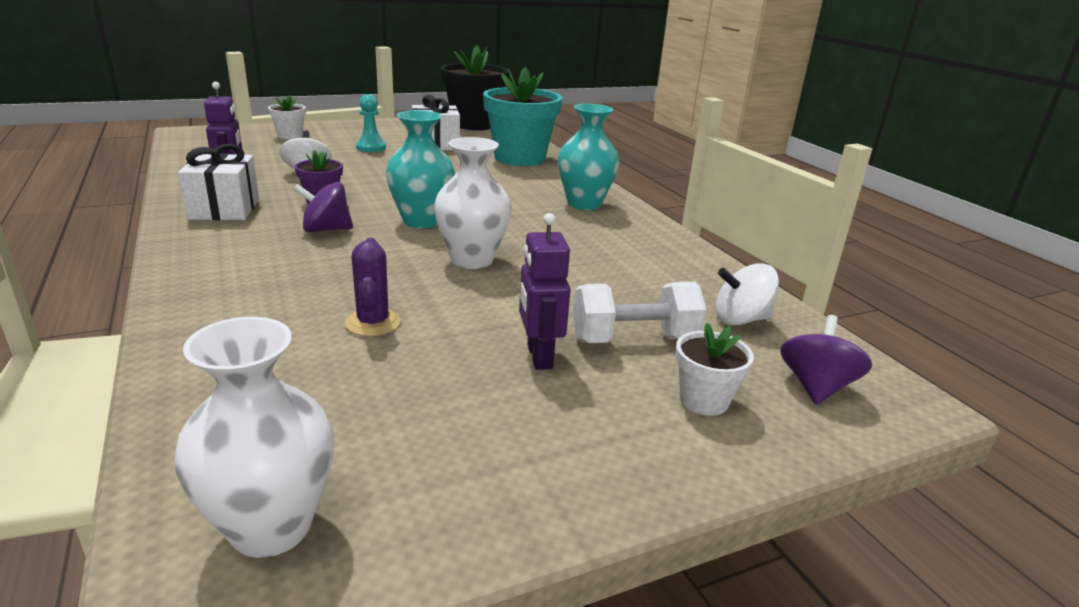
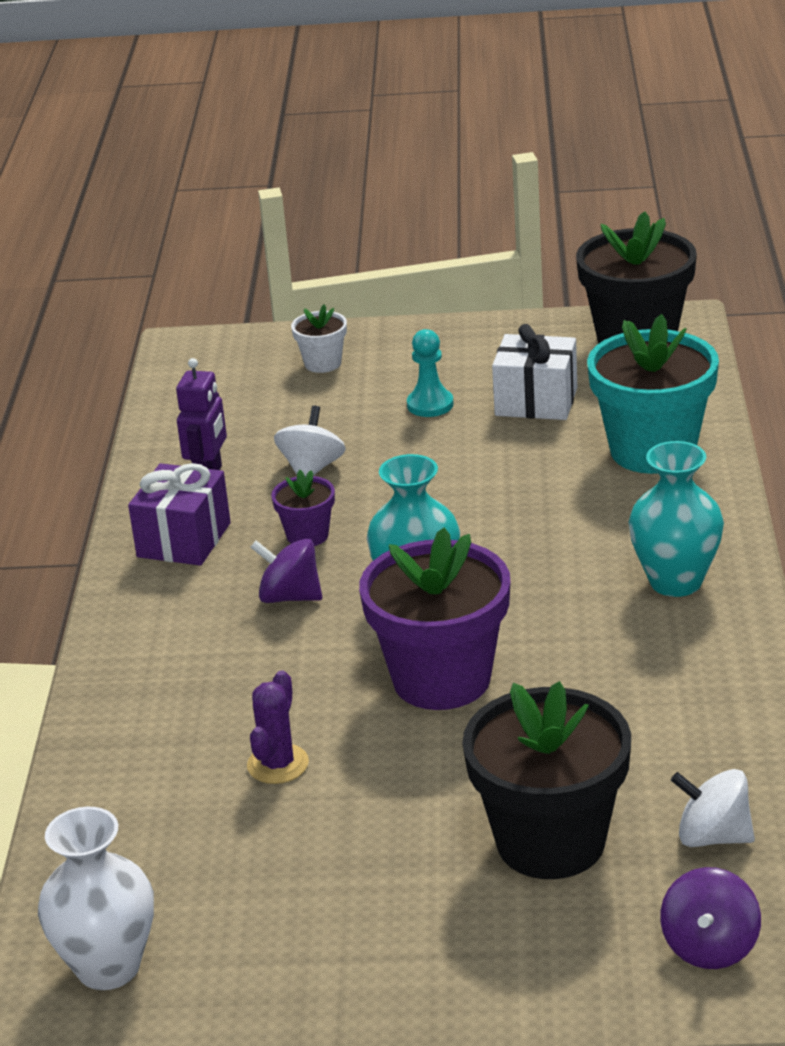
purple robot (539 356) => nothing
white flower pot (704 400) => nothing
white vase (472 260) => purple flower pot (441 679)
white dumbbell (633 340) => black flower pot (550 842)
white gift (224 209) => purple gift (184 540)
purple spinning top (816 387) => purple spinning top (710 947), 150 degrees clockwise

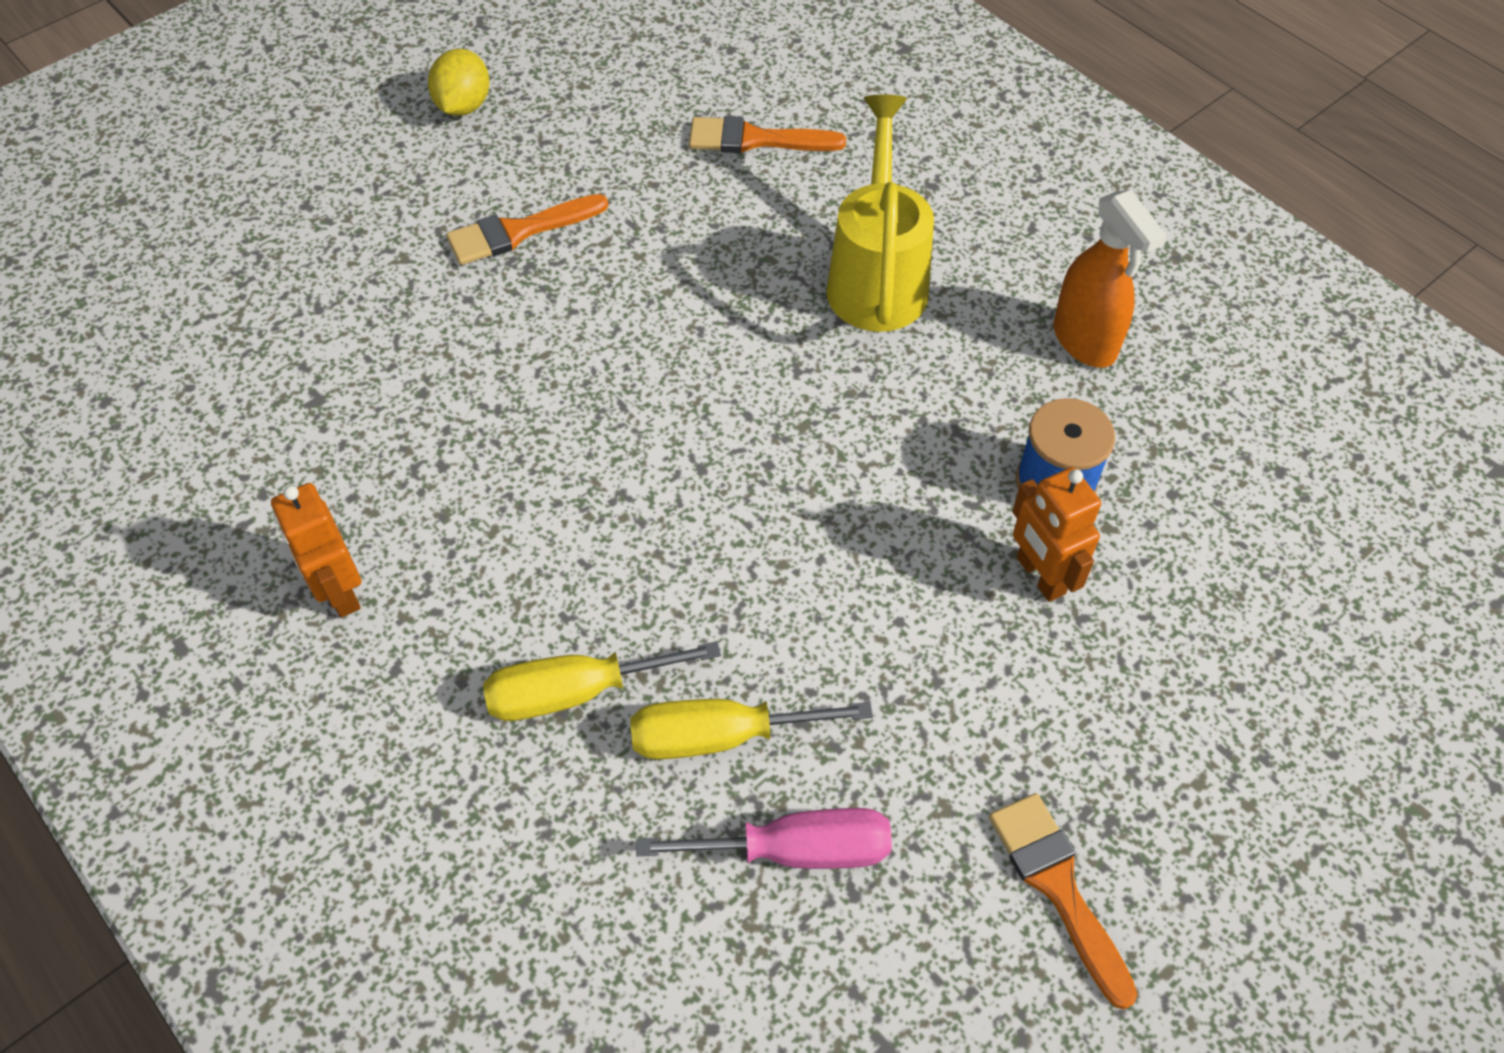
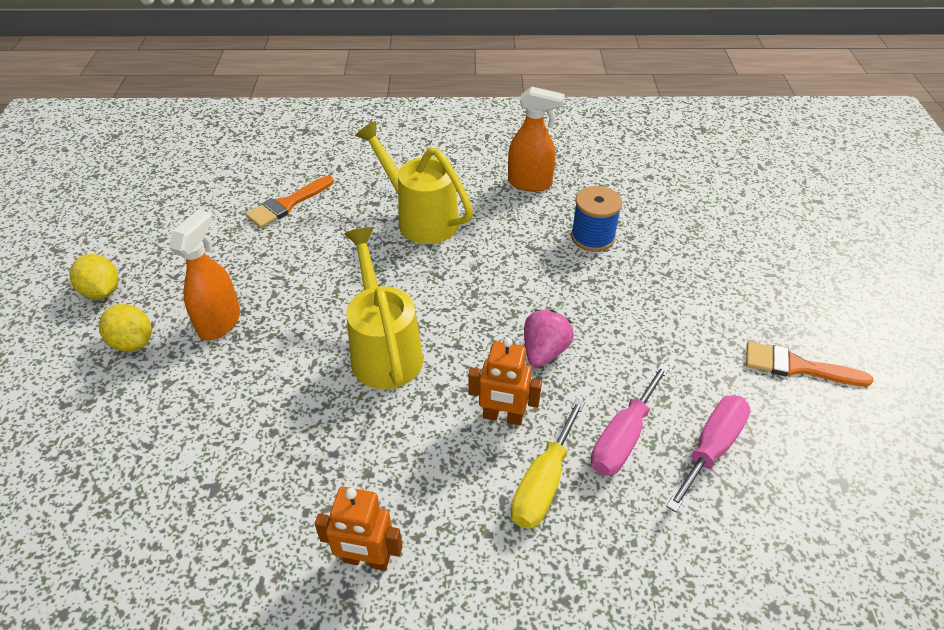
nothing => yellow lemon (133 342)
nothing => yellow watering can (384 350)
nothing => pink strawberry (544 351)
orange robot (1040 576) => orange robot (503 417), move
orange brush (518 231) => orange spray bottle (220 322)
yellow screwdriver (720 736) => pink screwdriver (623 437)

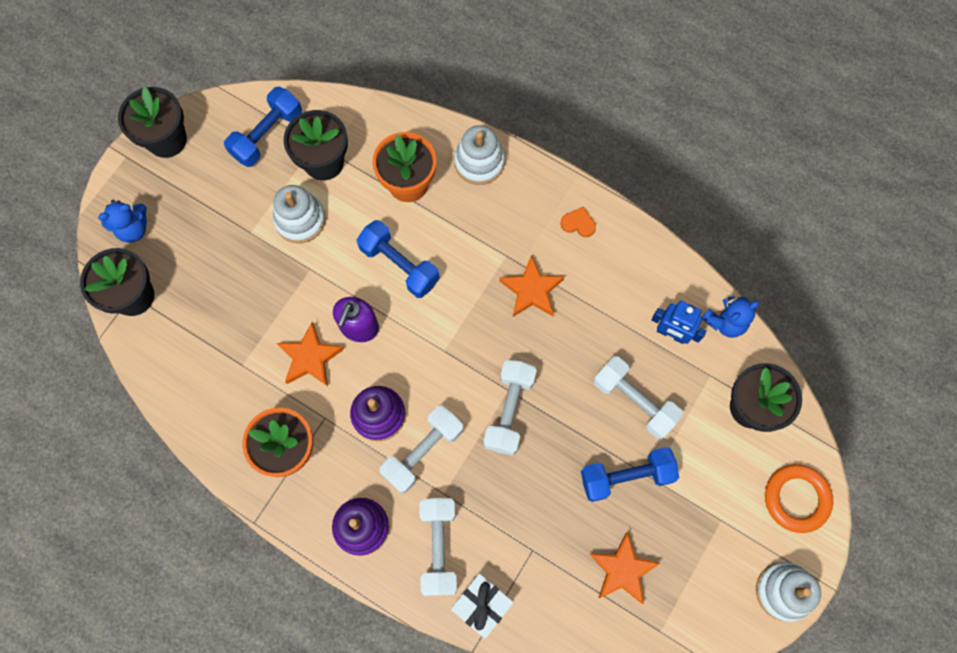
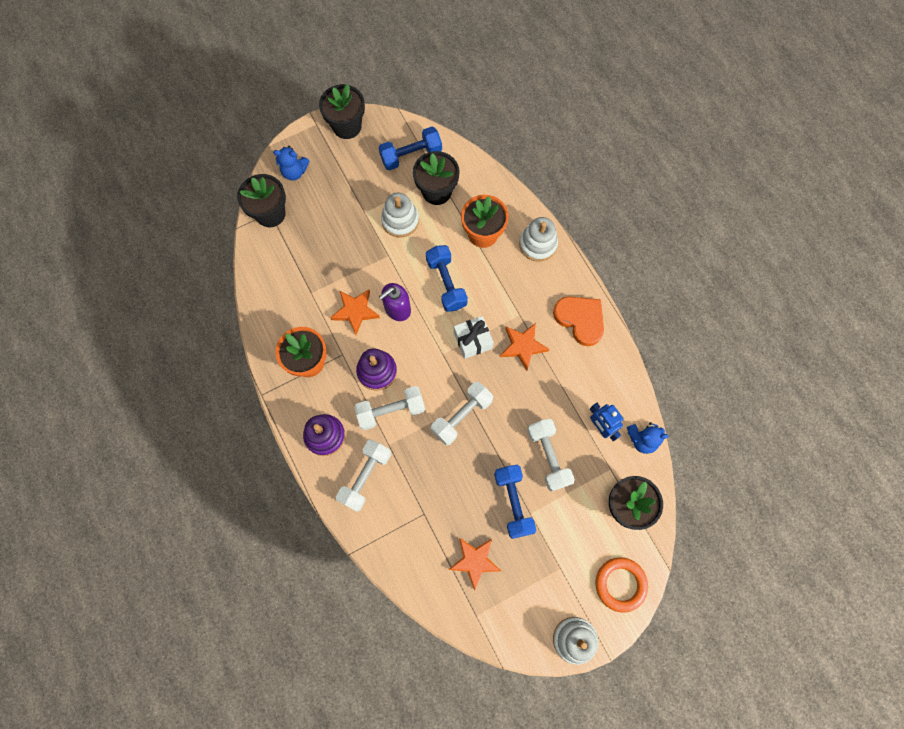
white gift (482 605) => white gift (473 340), move
blue dumbbell (626 476) => blue dumbbell (513 502), 60 degrees clockwise
orange heart (578 223) => orange heart (580 320), x2.09

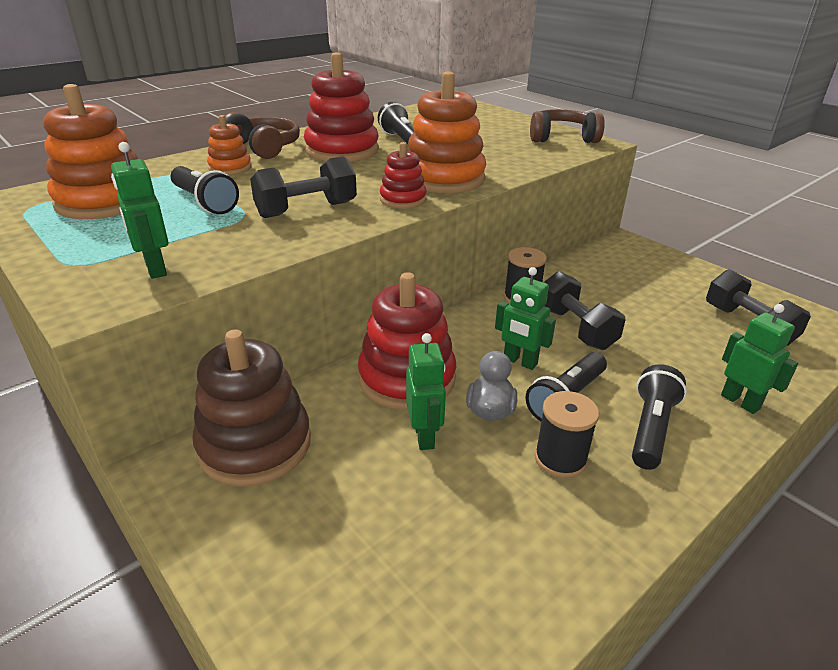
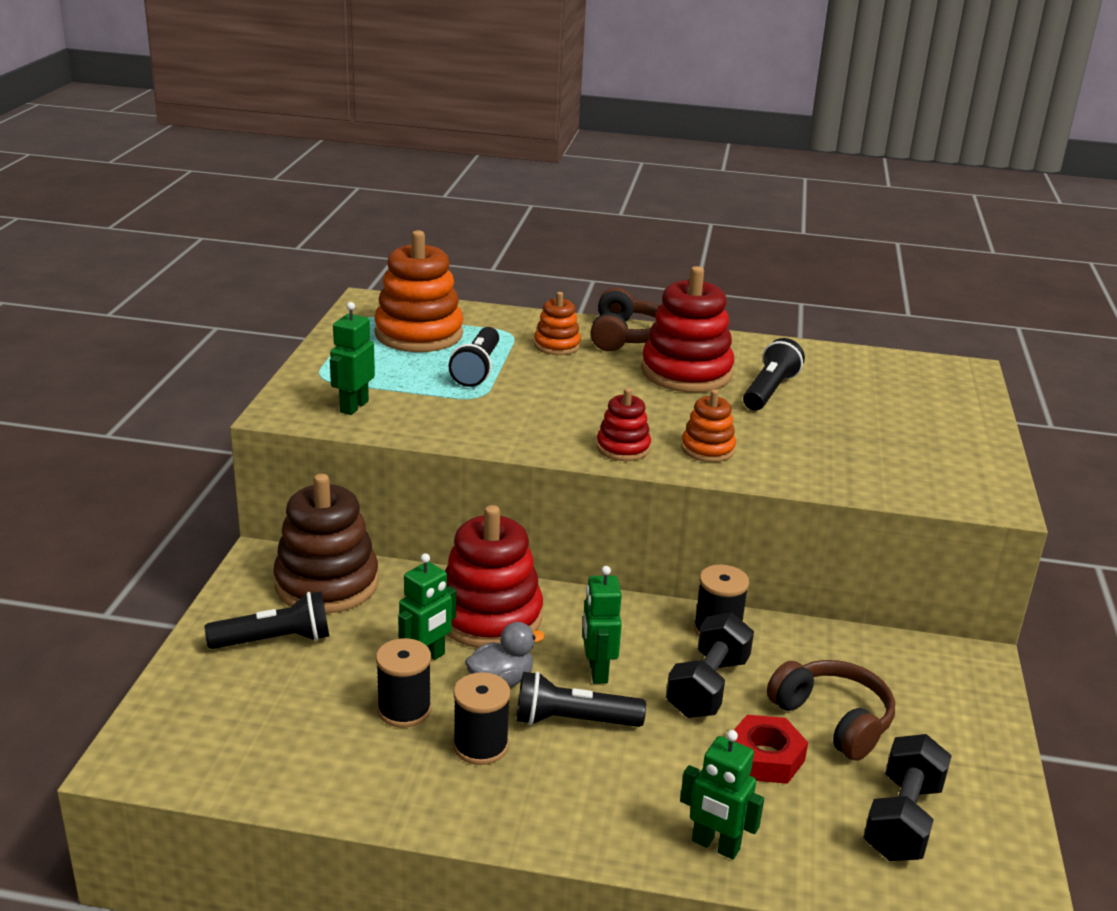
black dumbbell (306 210) => nothing
nothing => black spool (404 710)
nothing => red nut (765 757)
brown headphones (562 138) => brown headphones (833 720), move
black flashlight (651 429) => black flashlight (275 640), move
green robot (740 402) => green robot (715 845), 105 degrees clockwise
orange stacking toy (444 179) => orange stacking toy (707 449), x0.53

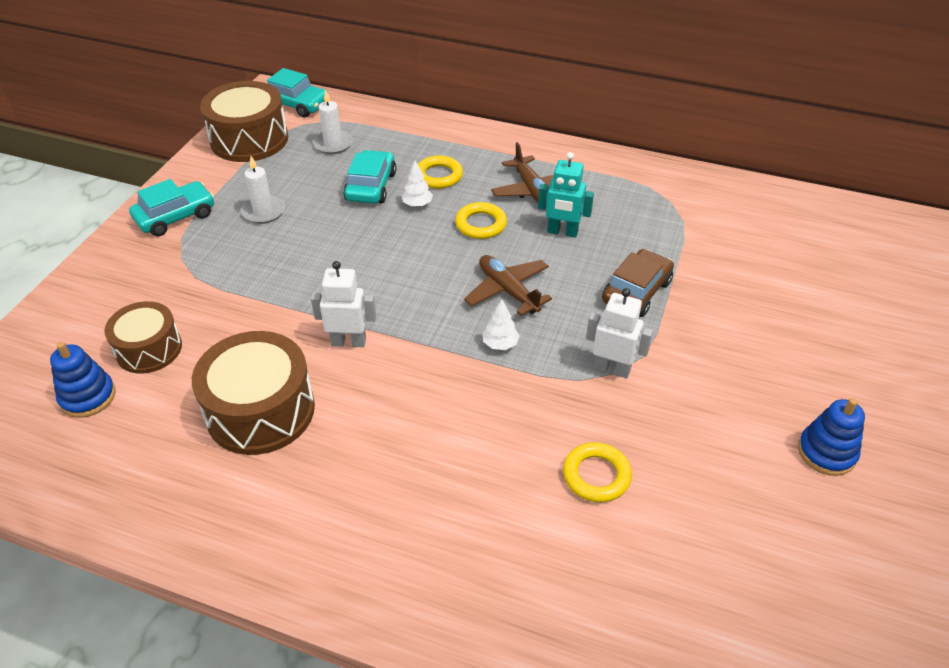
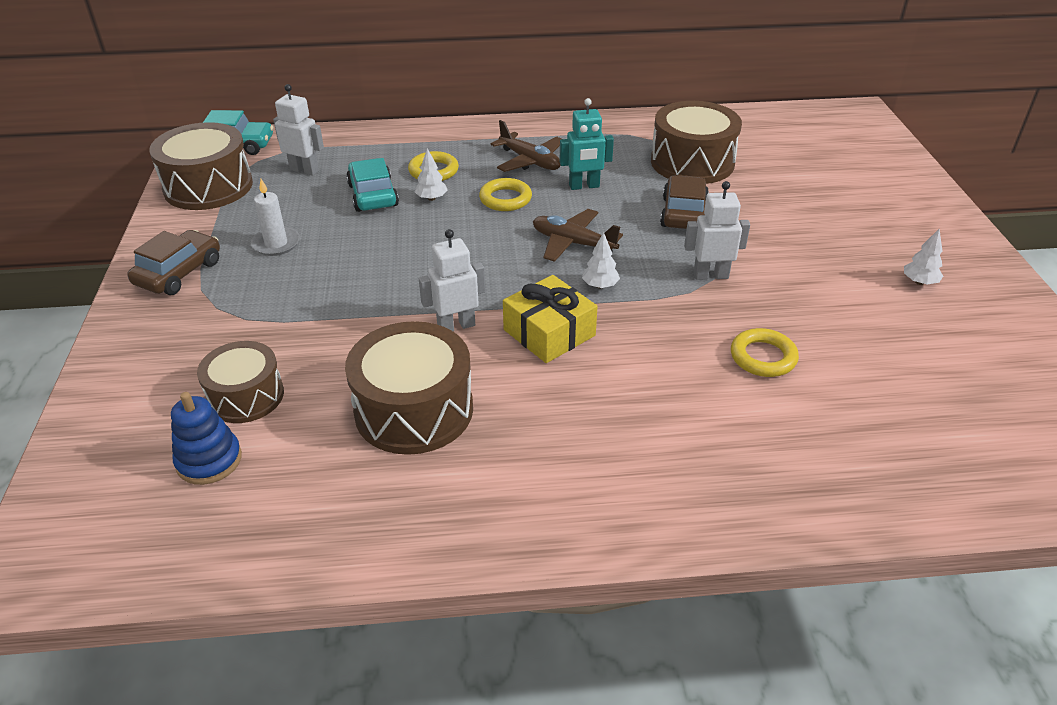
nothing => yellow gift (549 332)
nothing => brown drum (692 162)
white candle (333 144) => white robot (304 170)
blue stacking toy (826 452) => white tree (919 282)
turquoise car (176 217) => brown car (179 273)

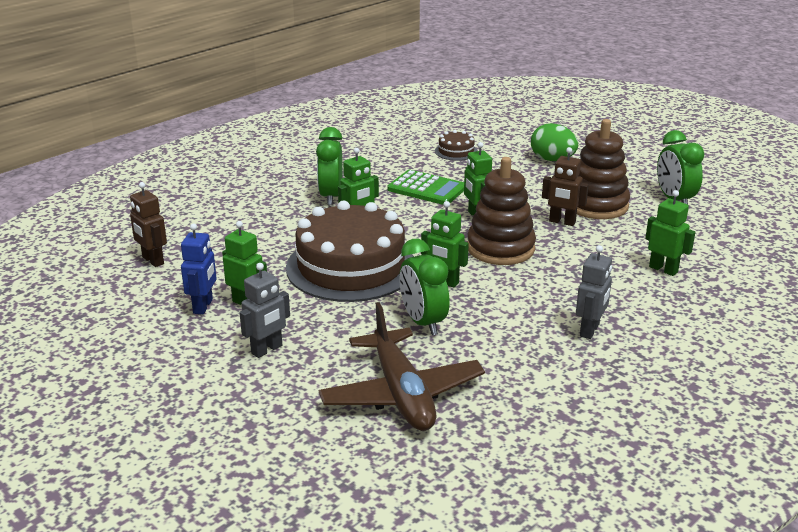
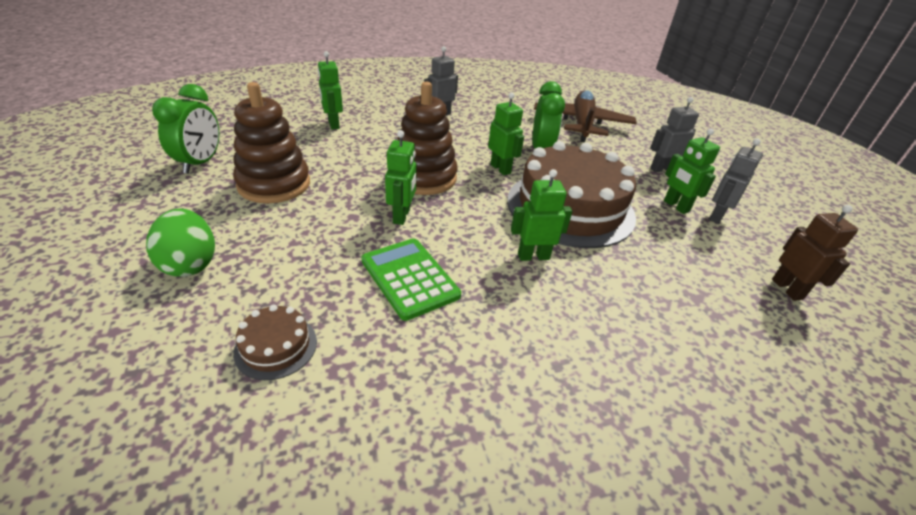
green clock (331 196) => nothing
brown robot (562 222) => nothing
blue robot (203 306) => grey robot (716 216)

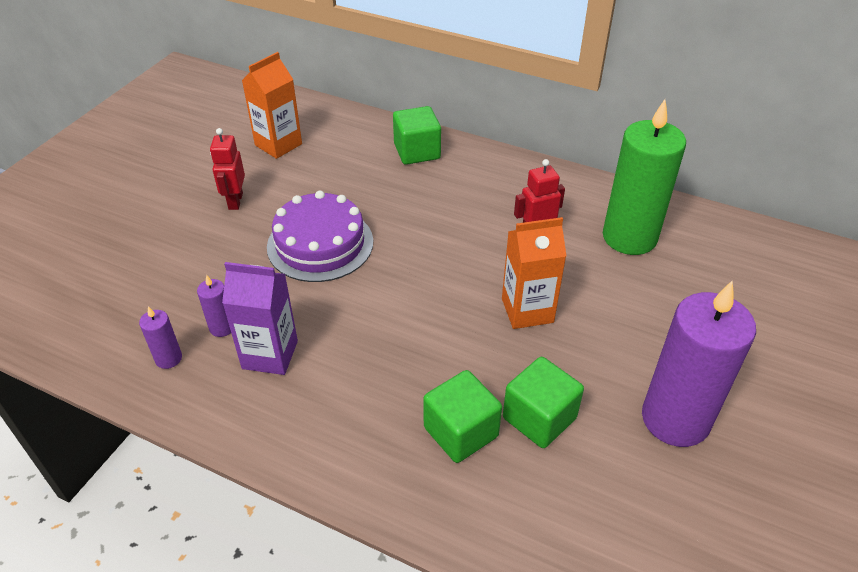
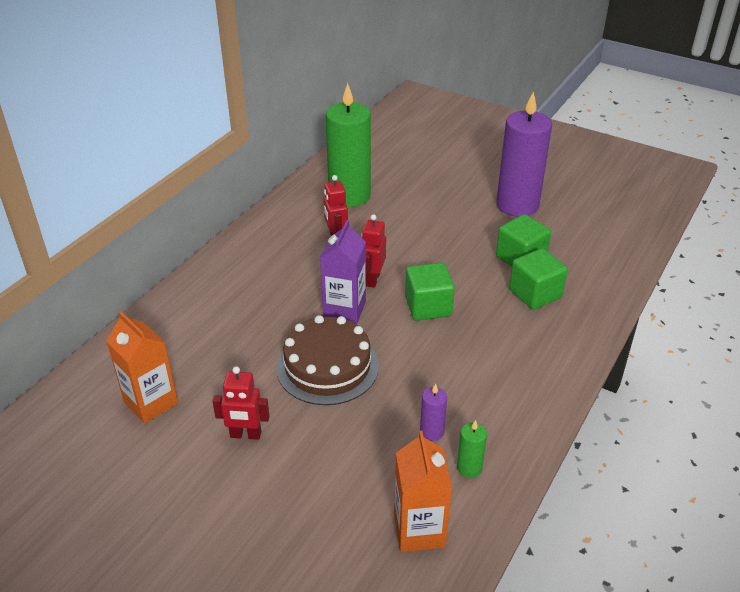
nothing => red robot (372 279)
purple carton (270 355) => purple carton (344 309), move
green cube (417 151) => green cube (428 306), move
orange carton (527 310) => orange carton (419 530), move
purple candle (168 358) => green candle (469 468)
purple cake (320 244) => brown cake (327 366)

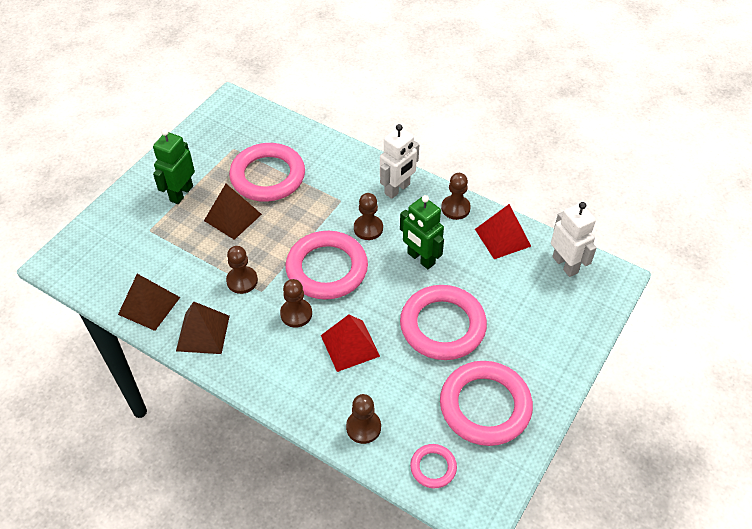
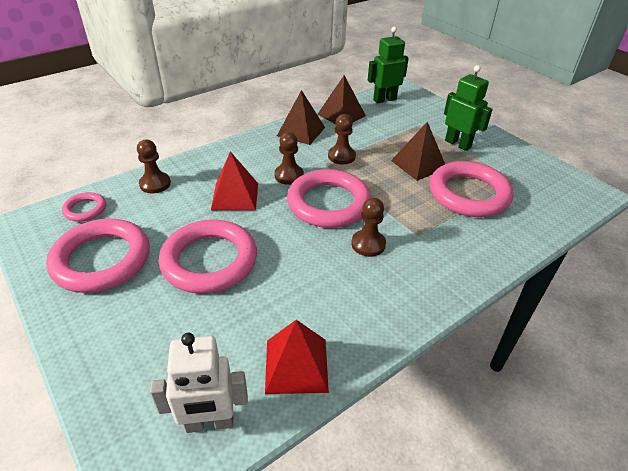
white robot (397 189) => nothing
brown pawn (455 208) => nothing
green robot (420 259) => green robot (384 99), move

